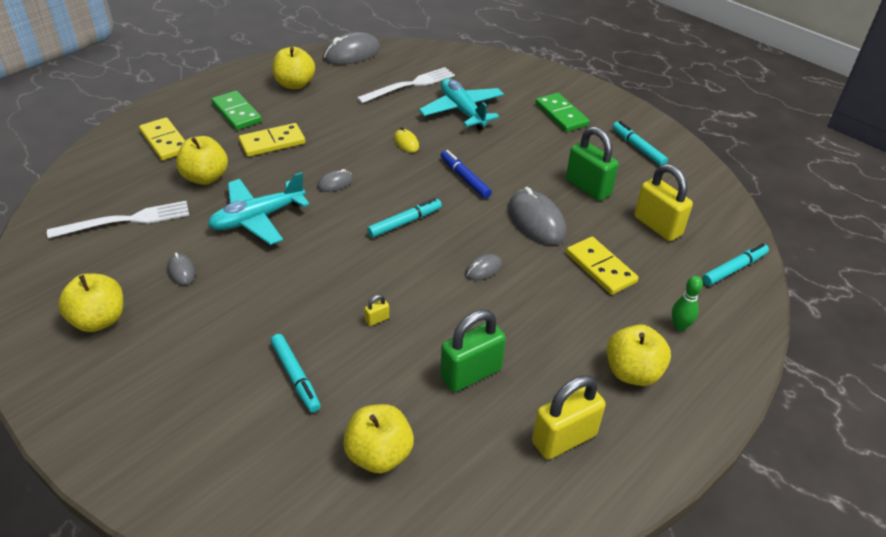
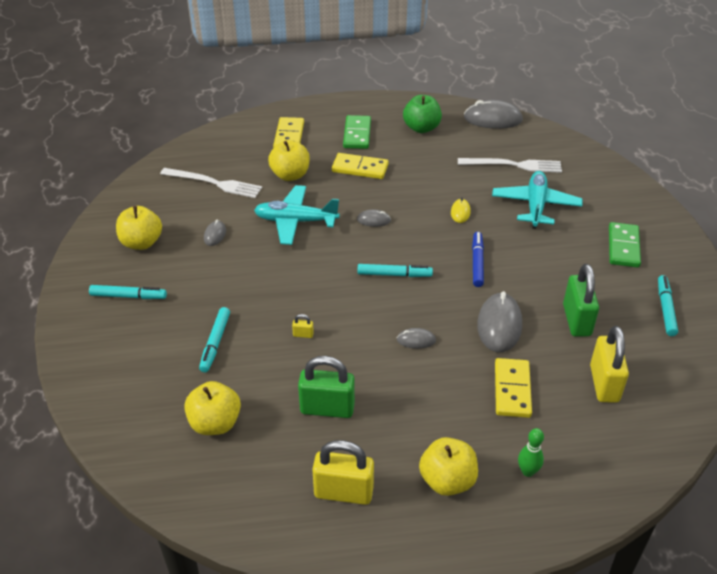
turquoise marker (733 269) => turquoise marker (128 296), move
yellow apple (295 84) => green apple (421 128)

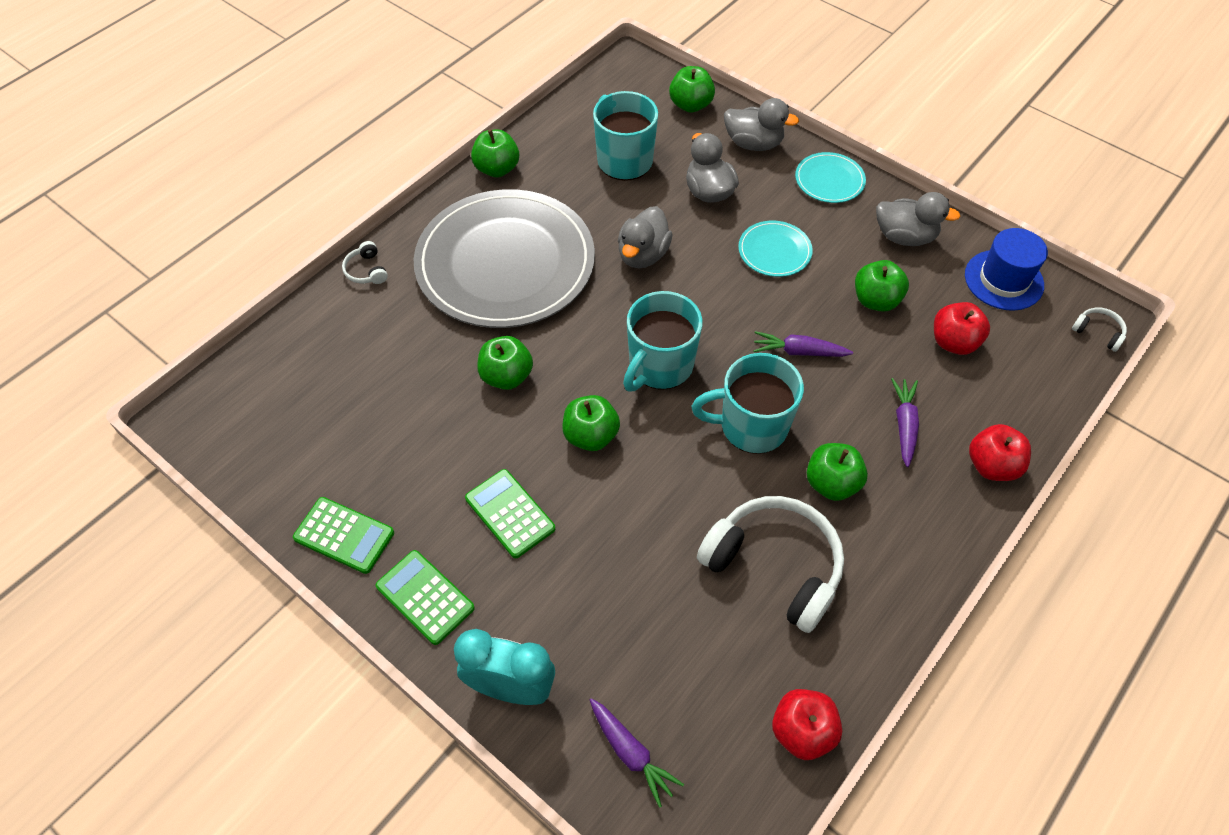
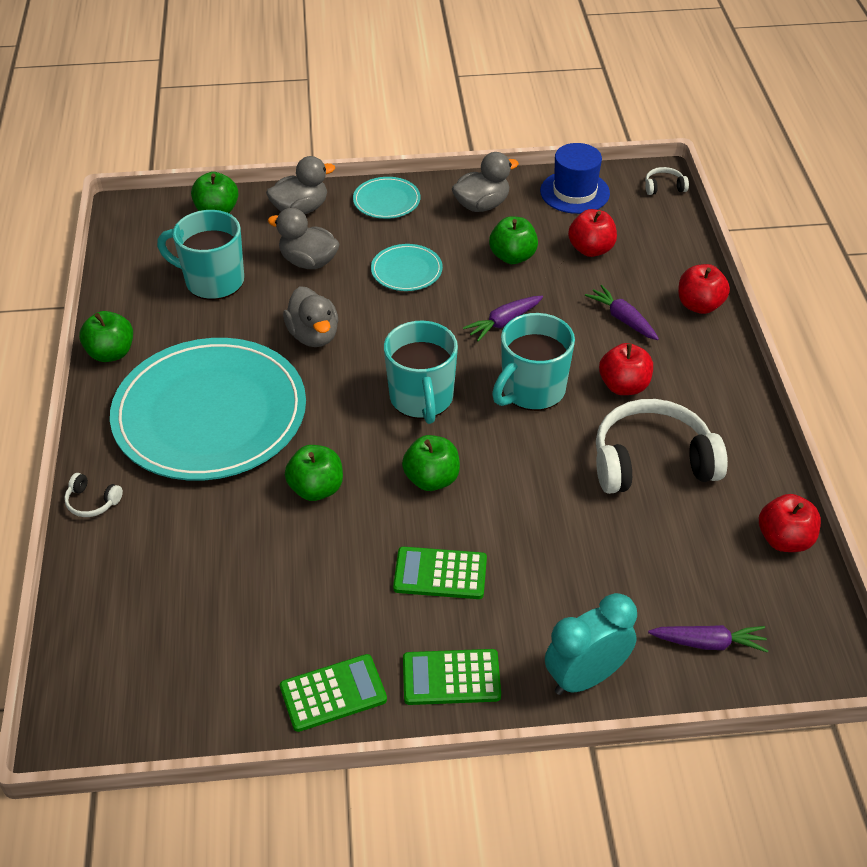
grey plate (505 263) => turquoise plate (210 414)
green apple (831 483) => red apple (624 386)

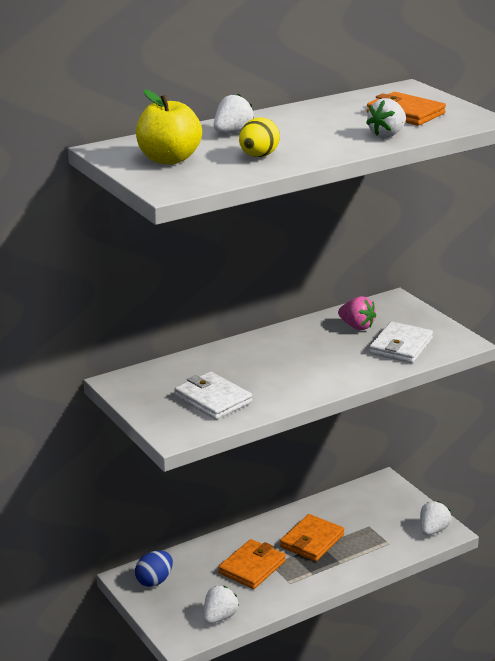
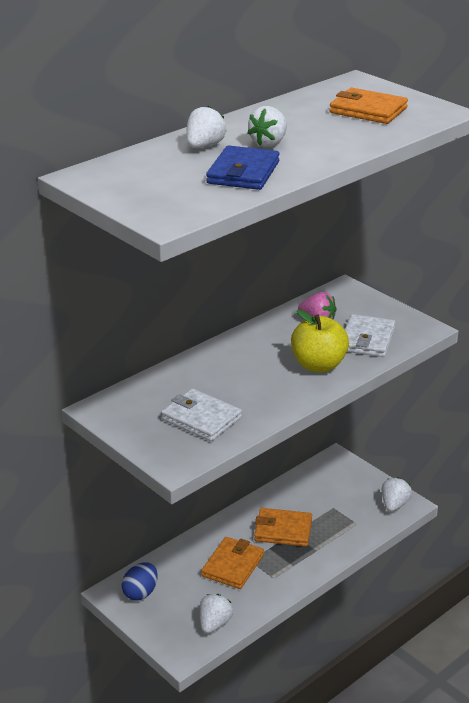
yellow apple (169 159) => yellow apple (318 365), move
white strawberry (387 135) => white strawberry (269 143), move
yellow egg (258 156) => blue wallet (243 172)
orange wallet (311 541) => orange wallet (283 530), 75 degrees clockwise

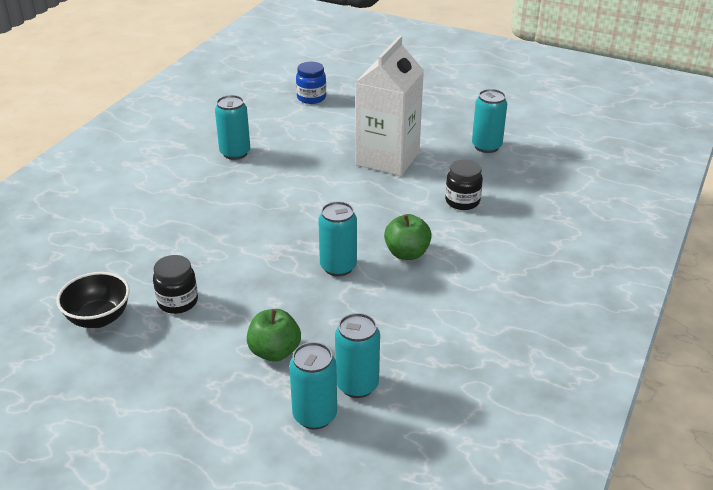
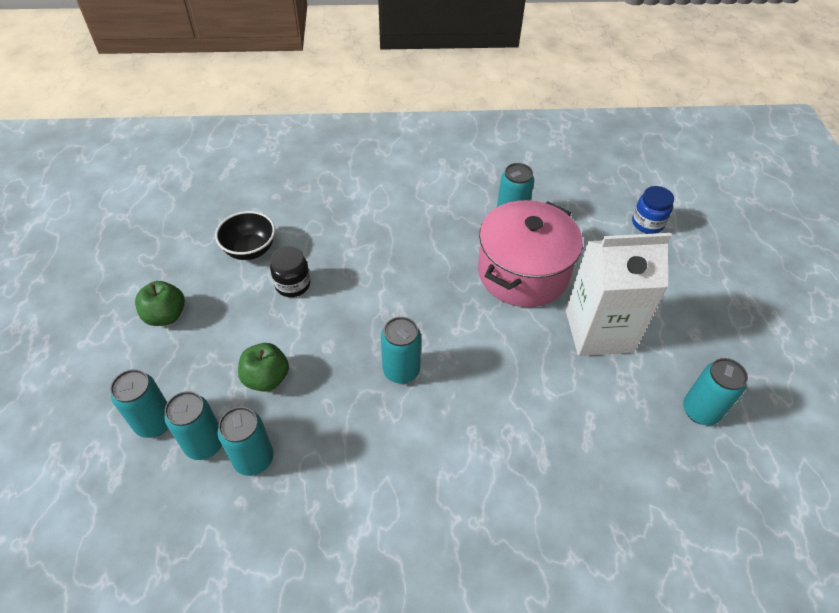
black jar (462 201) => nothing
nothing => turquoise can (154 422)
nothing => pink pot (523 272)
green apple (407 253) => green apple (166 315), move

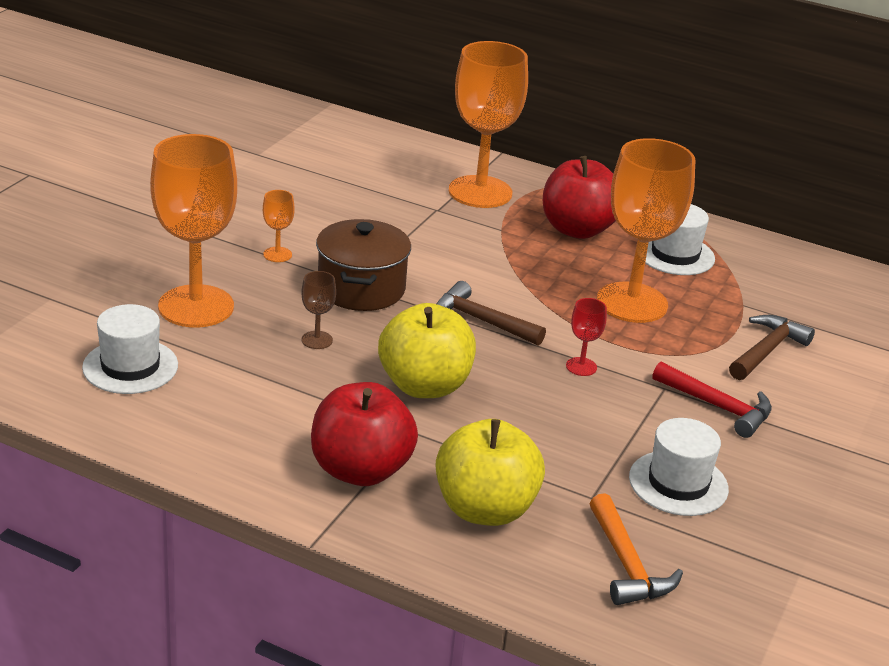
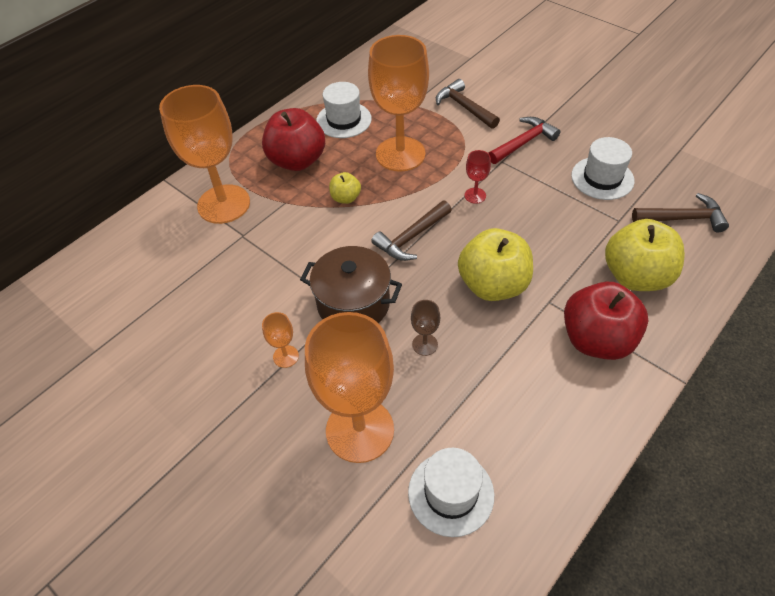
nothing => yellow apple (346 198)
orange hammer (627 565) => brown hammer (683 218)

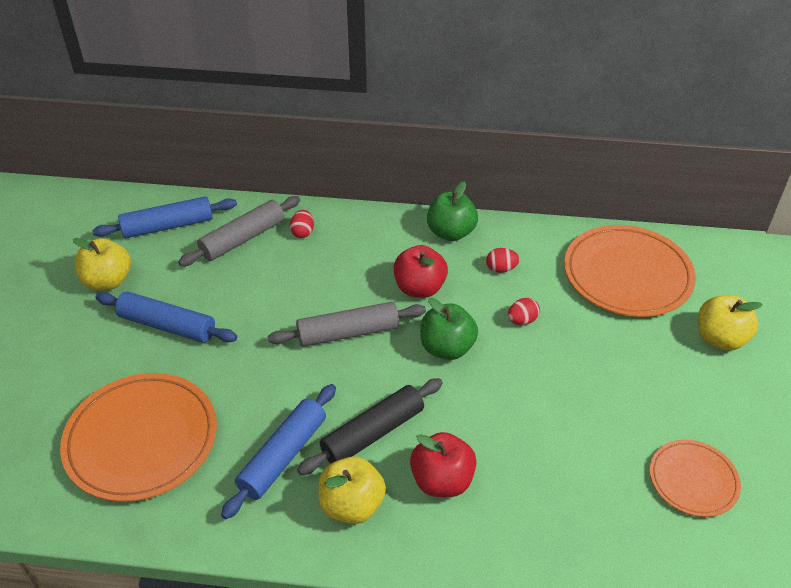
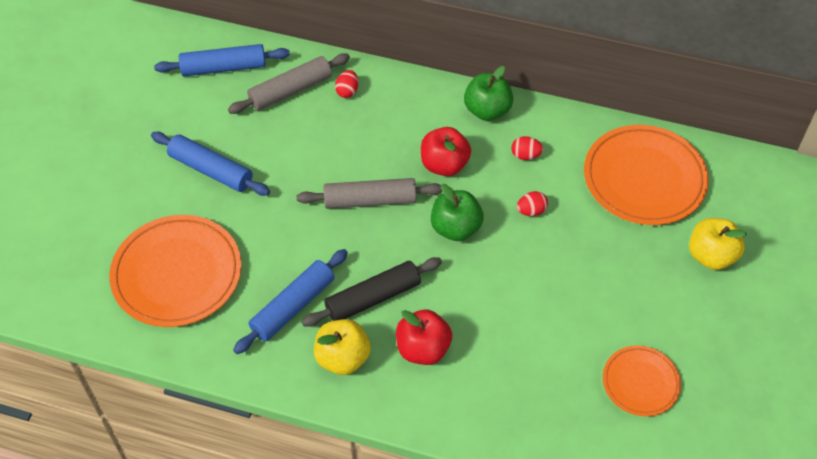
yellow apple (108 281) => nothing

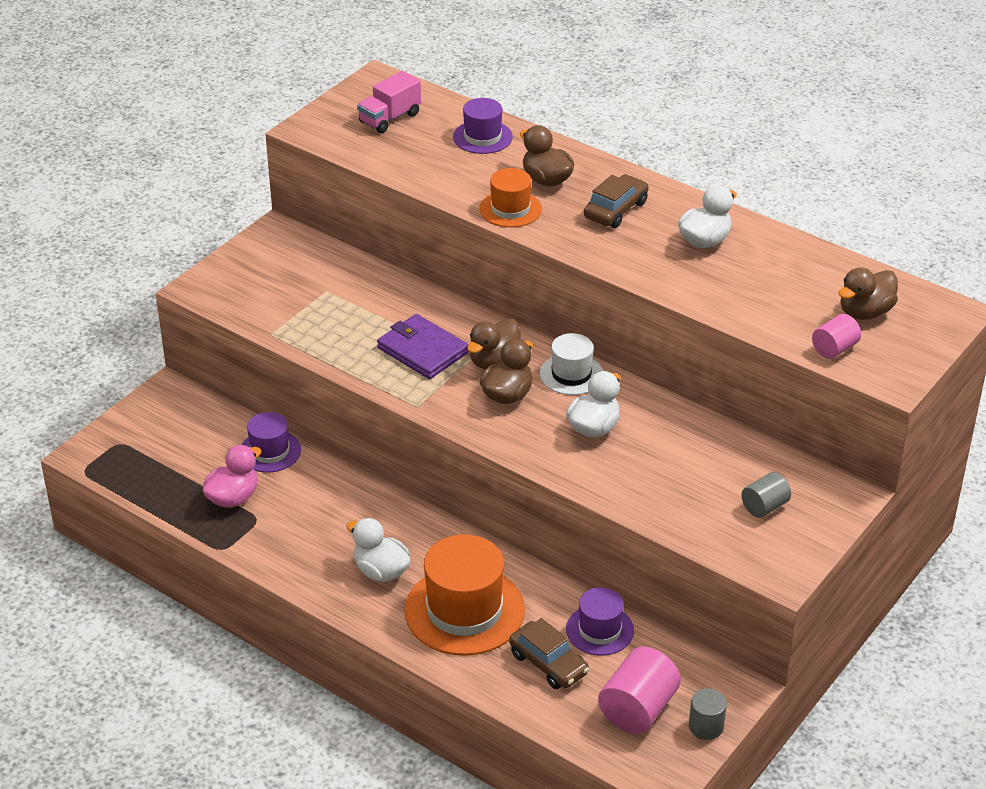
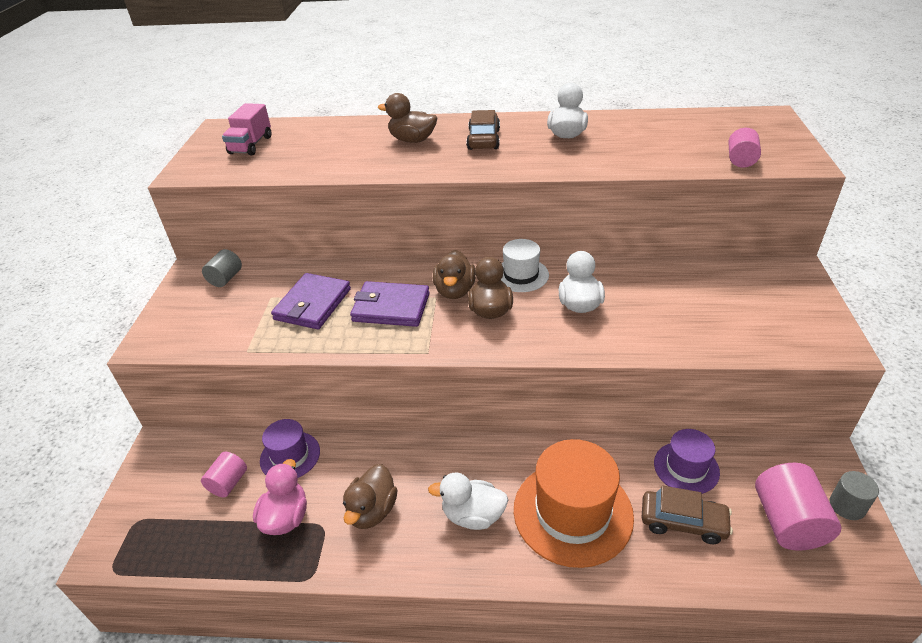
purple hat (482 137) => nothing
orange hat (510 209) => nothing
nothing => pink cylinder (228 483)
nothing => purple wallet (312 304)
grey cylinder (764 506) => grey cylinder (225 278), move
brown duck (865 312) => brown duck (372 511), move

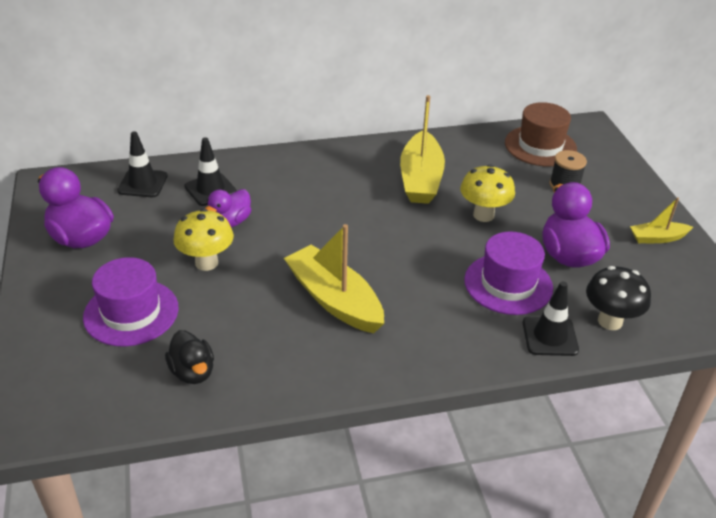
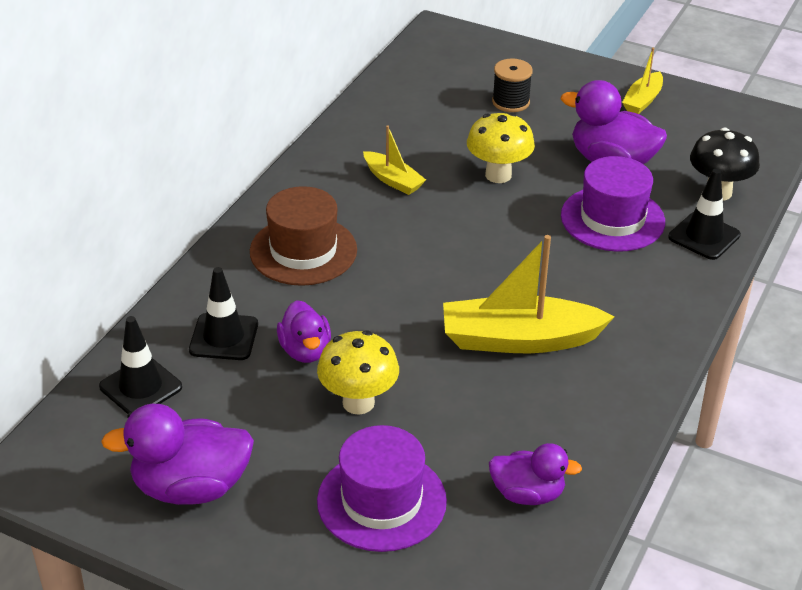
brown hat (540 146) => brown hat (303 251), move
black duck (192 372) => purple duck (527 494)
yellow boat (420 179) => yellow boat (393 180), x0.53

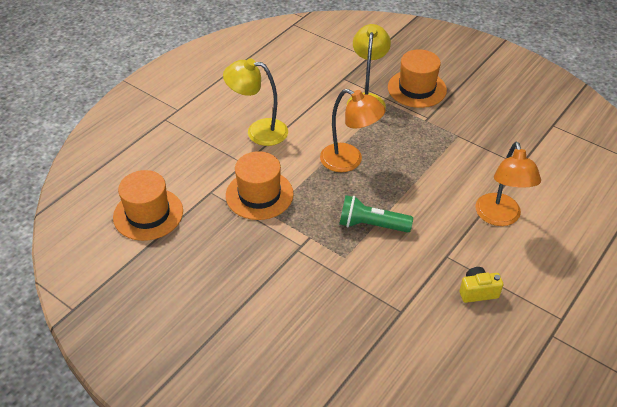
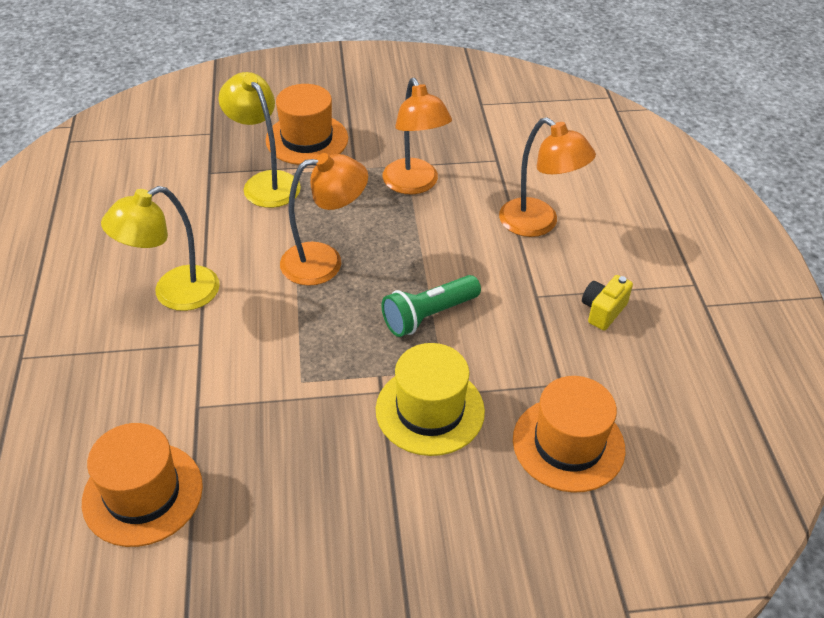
nothing => yellow hat (430 410)
nothing => orange lamp (414 185)
orange hat (259 195) => orange hat (568 444), move

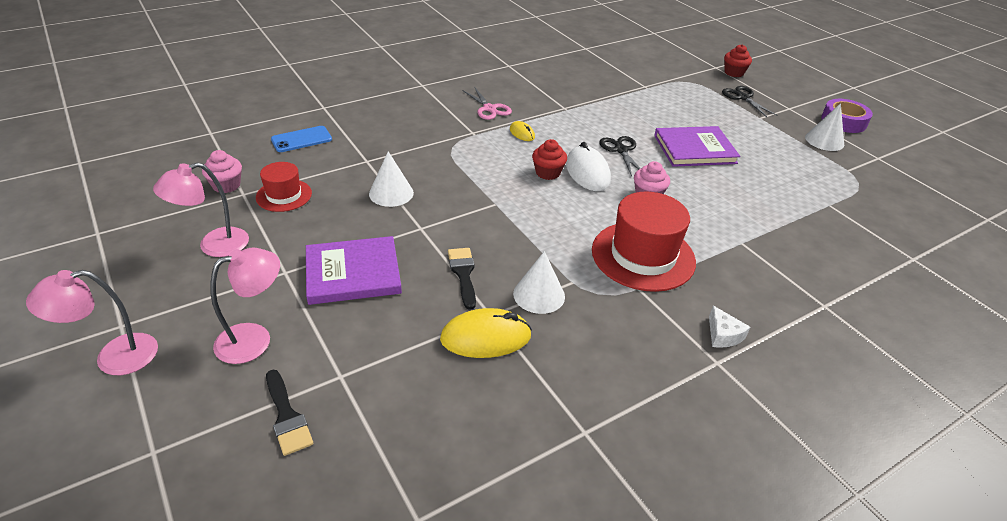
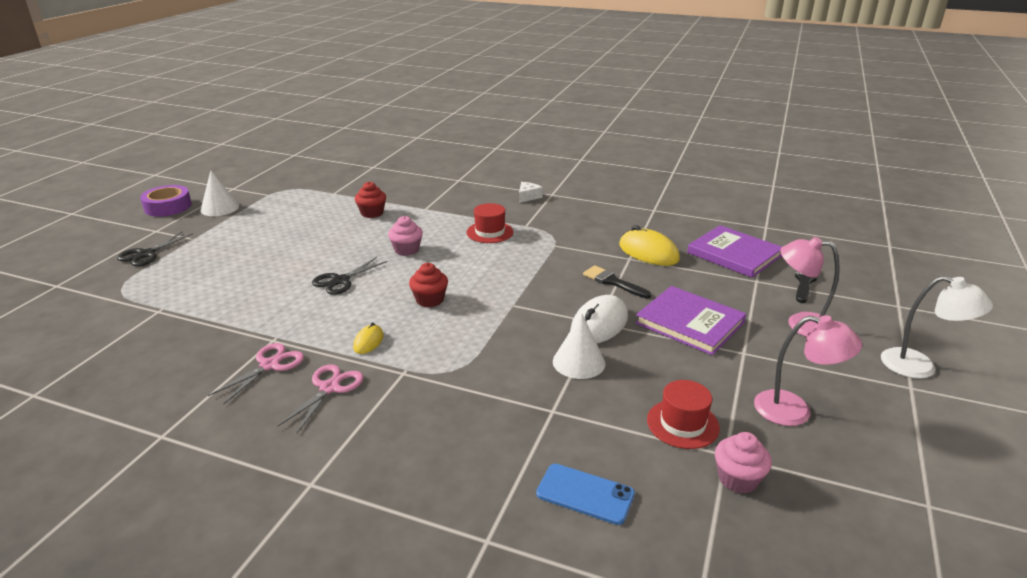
white cone (539 295) => nothing
nothing => pink scissors (269 365)
white mouse (587 172) => white mouse (599 324), move
purple book (694 149) => purple book (734 254), move
red cupcake (733 73) => red cupcake (372 213), move
pink lamp (114 357) => white lamp (920 367)
black brush (463 274) => black brush (613 282), 90 degrees clockwise
red hat (643 256) => red hat (490 232), x0.56

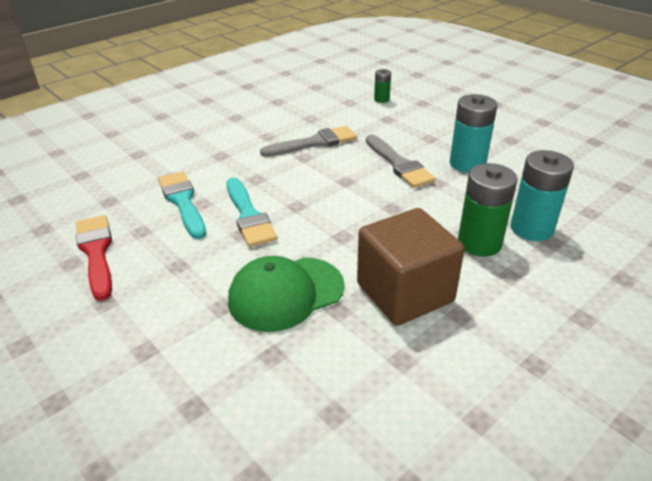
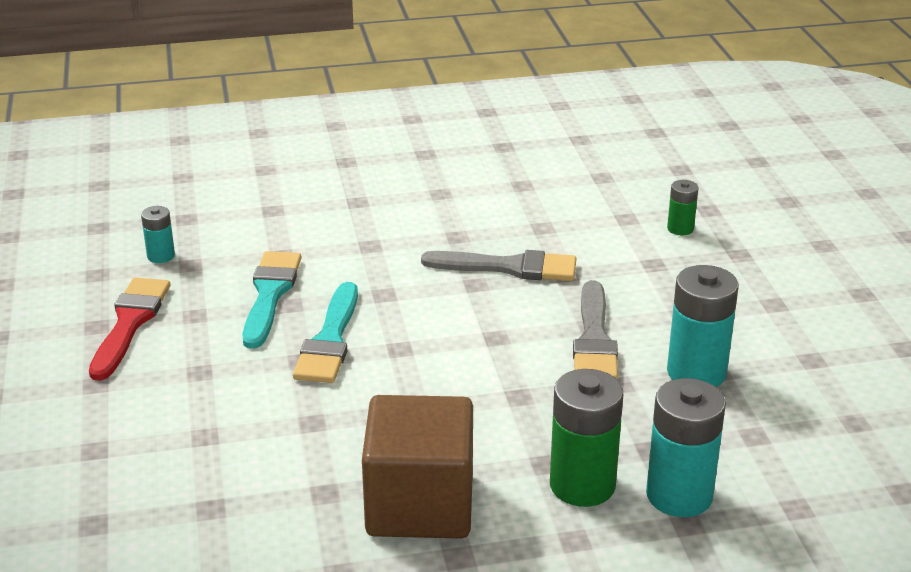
green cap (285 293) => nothing
nothing => turquoise battery (161 256)

